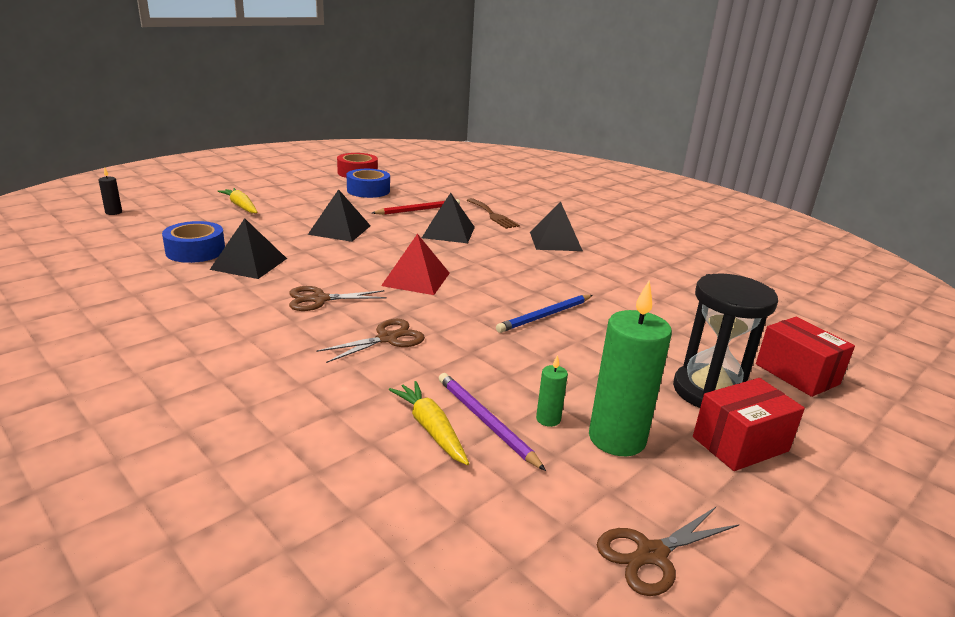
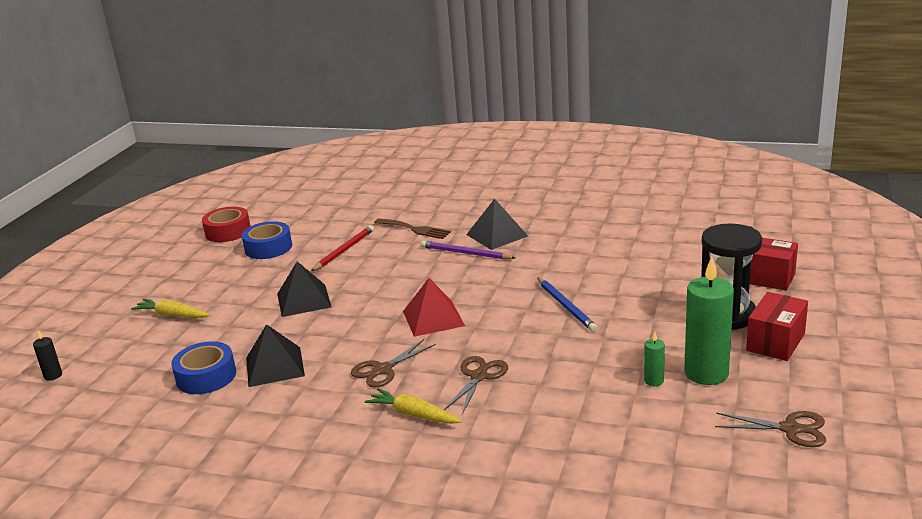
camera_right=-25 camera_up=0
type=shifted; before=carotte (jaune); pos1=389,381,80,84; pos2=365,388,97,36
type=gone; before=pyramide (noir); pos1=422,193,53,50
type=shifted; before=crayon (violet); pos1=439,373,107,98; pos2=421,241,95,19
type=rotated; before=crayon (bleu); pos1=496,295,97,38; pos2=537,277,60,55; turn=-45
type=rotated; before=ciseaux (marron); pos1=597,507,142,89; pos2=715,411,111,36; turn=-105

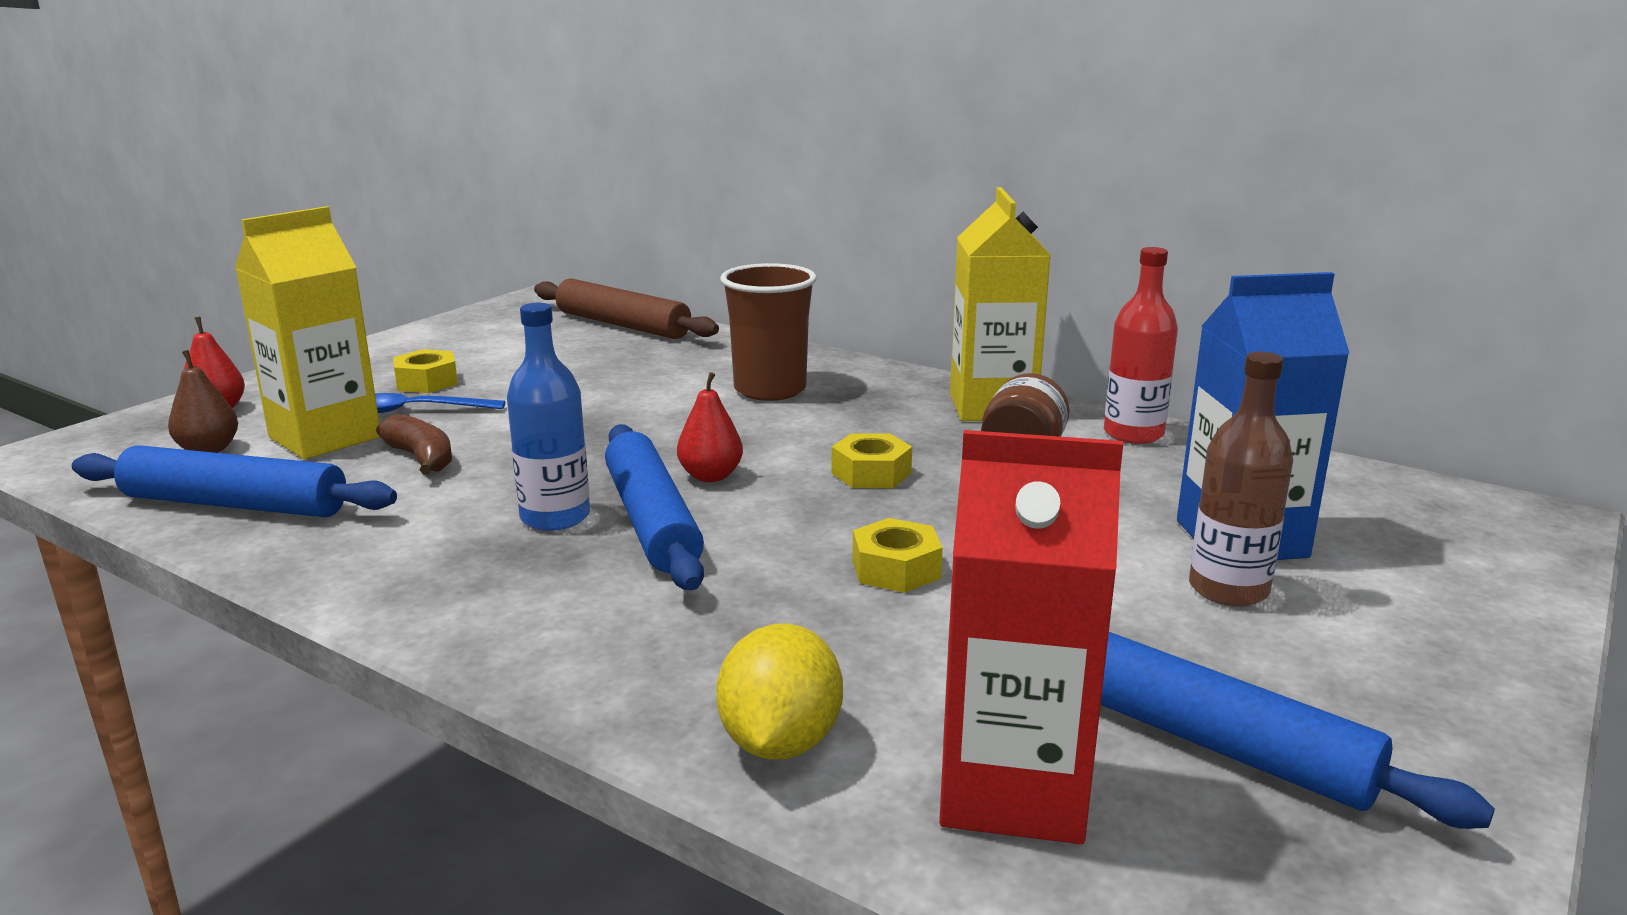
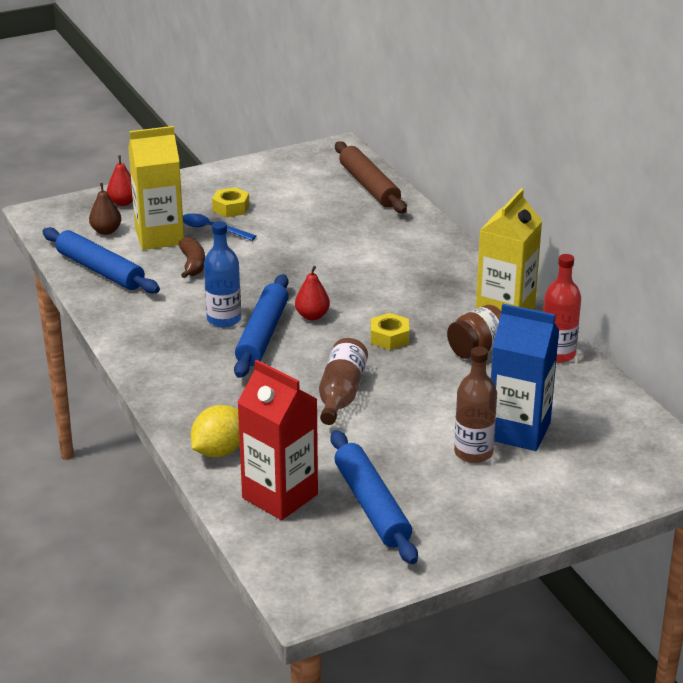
camera_right=30 camera_up=10
type=gone; before=gobelet (marron); pos1=720,263,97,138
type=swapped; before=écrou (jaune); after=bouteille (marron); pos1=852,518,91,75; pos2=319,338,49,87

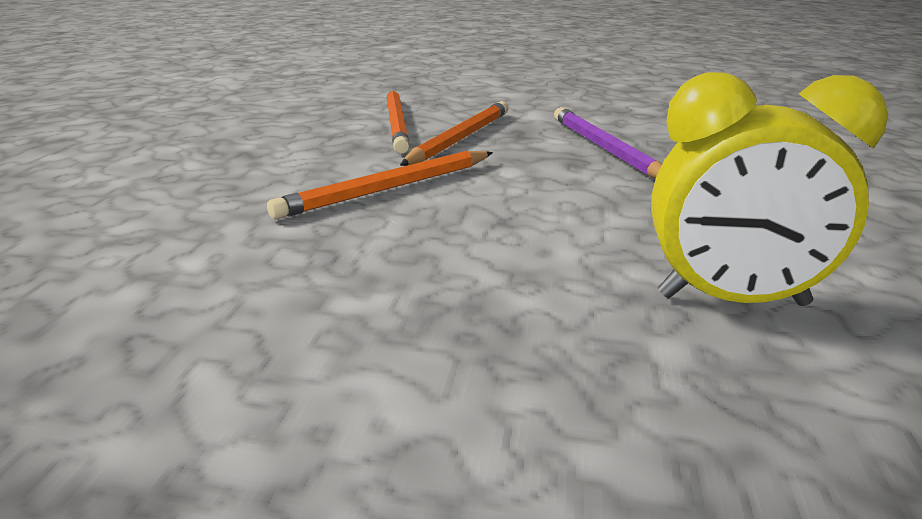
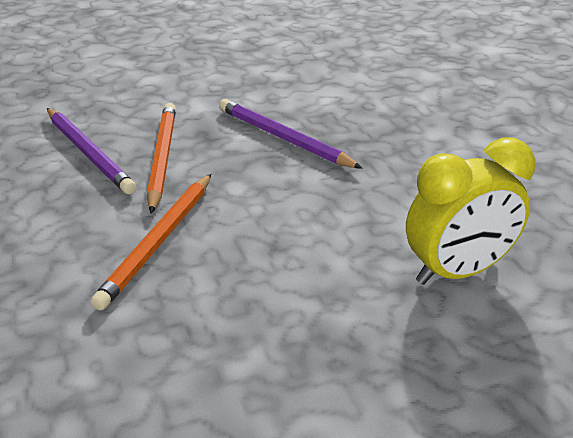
camera_right=-30 camera_up=10
type=repainted; before=crayon (orange); after=crayon (violet); pos1=387,91,23,63; pos2=47,108,89,86

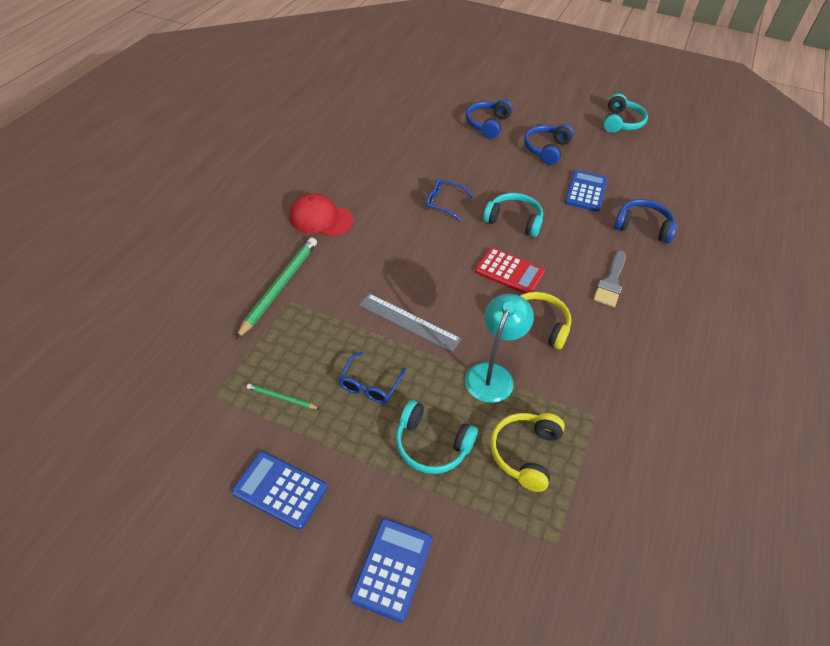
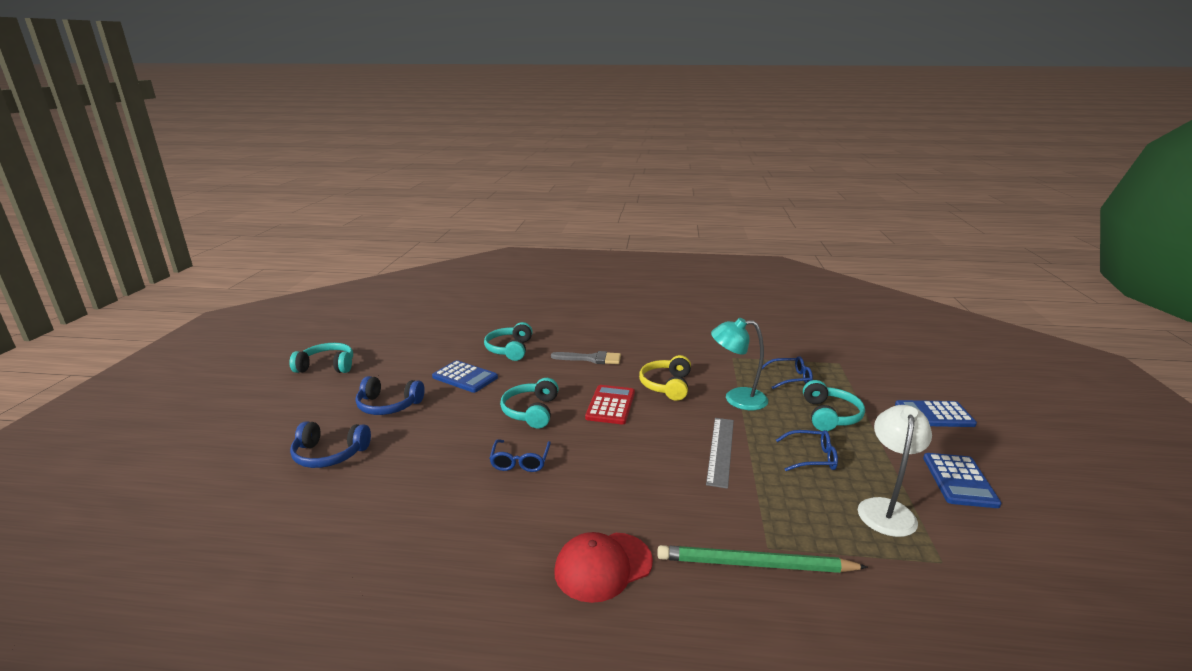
camera_right=-105 camera_up=-25
type=swapped; before=crayon (vert); after=lampe (blanc); pos1=247,384,73,25; pos2=858,405,74,132
type=rotated; before=casquette (rouge); pos1=289,193,65,44; pos2=554,532,99,71; turn=60
type=swapped; before=casque audio (jaune); after=lunettes (bleu); pos1=490,413,75,79; pos2=762,356,51,33
type=rotated; before=calculatrice (bleu); pos1=565,170,42,42; pos2=432,360,66,33; turn=-150
type=repainted; before=casque audio (bleu); after=casque audio (turquoise); pos1=614,199,63,44; pos2=484,322,49,39

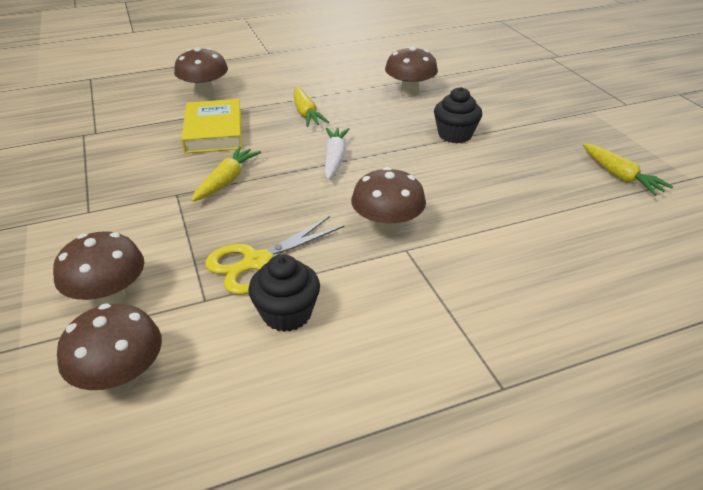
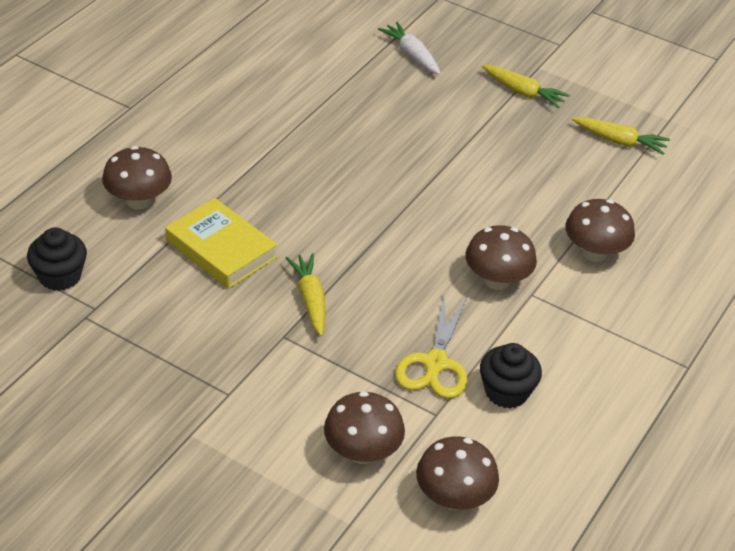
camera_right=-40 camera_up=5
type=shifted; before=carotte (jaune); pos1=294,87,35,40; pos2=482,65,88,43
type=shifted; before=carotte (blanc); pos1=324,127,26,53; pos2=378,22,63,53
type=shifted; before=champignon (marron); pos1=385,46,53,50; pos2=565,199,70,63
type=shifted; before=muffin (noir); pos1=434,87,48,56; pos2=27,227,60,64

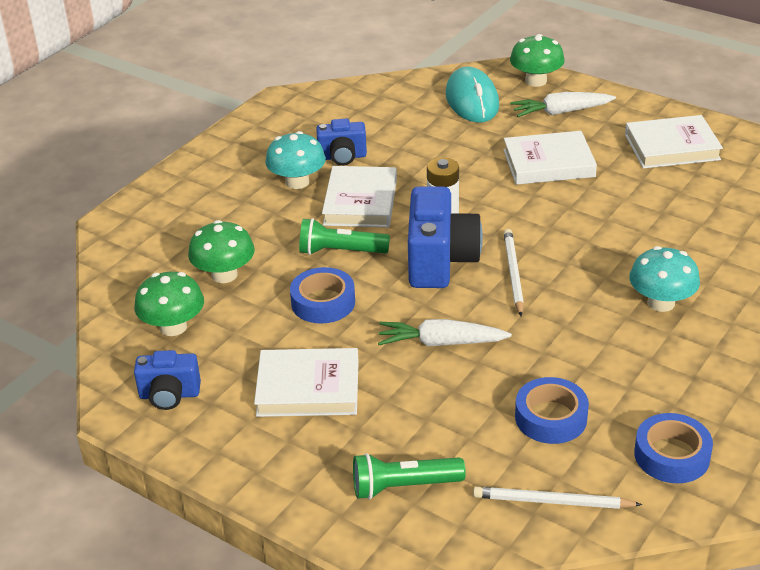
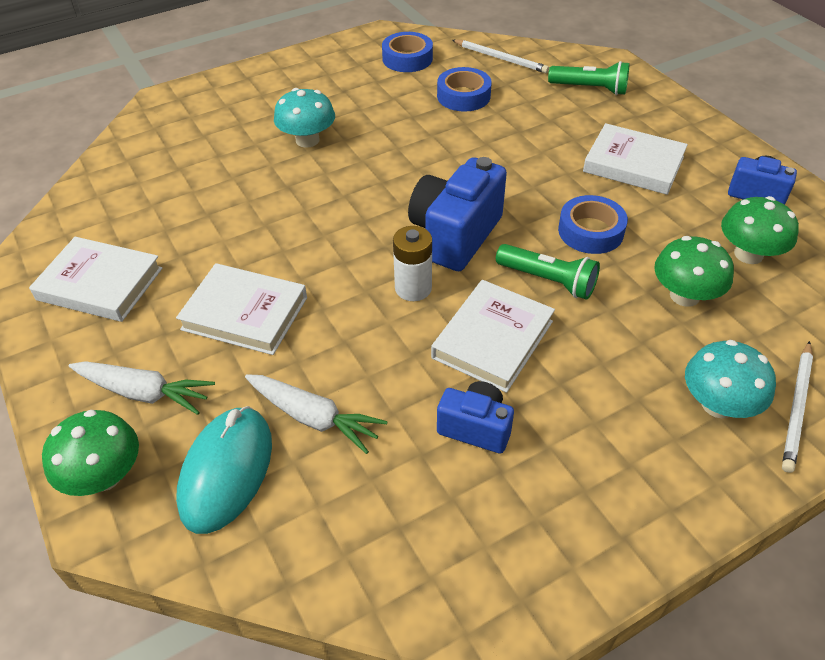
camera_right=-155 camera_up=10
type=shifted; before=champignon (turquoise); pos1=265,131,61,58; pos2=685,340,91,78
type=shifted; before=carotte (blanc); pos1=378,319,134,28; pos2=245,374,143,80
type=shifted; before=crayon (blanc); pos1=504,229,20,87; pos2=782,341,31,132

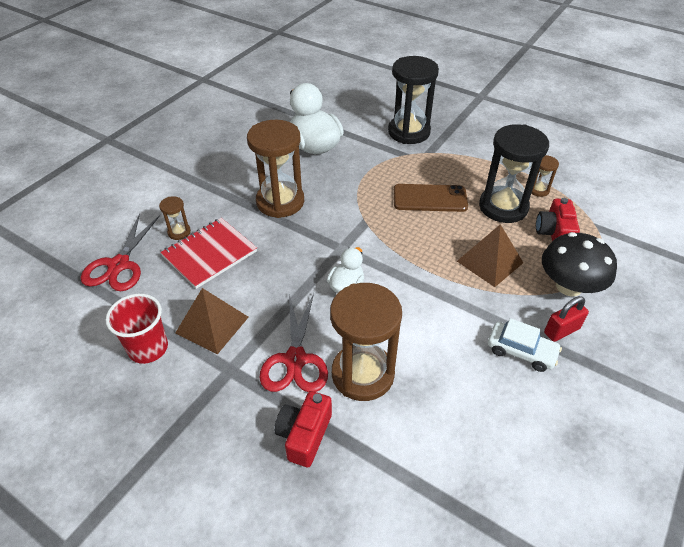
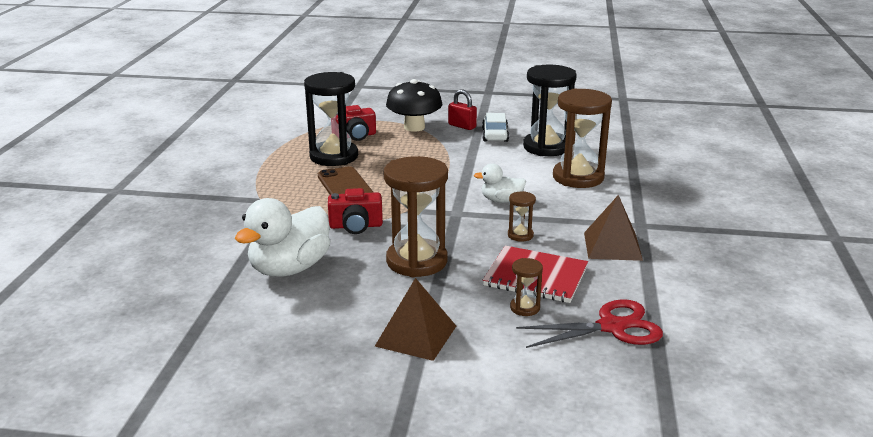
camera_right=-115 camera_up=-20
type=gone; before=gobelet (rouge); pos1=106,294,62,70
type=gone; before=ciseaux (rouge); pos1=259,293,69,99
type=shifted; before=appareil photo (rouge); pos1=274,391,58,76; pos2=328,188,55,46
type=shifted; before=sablier (noir); pos1=388,56,51,88; pos2=523,65,54,91
type=shifted; before=pyramide (marron); pos1=457,224,66,63; pos2=375,278,81,83
type=shifted; before=sablier (marron); pos1=531,155,28,42; pos2=508,191,28,51

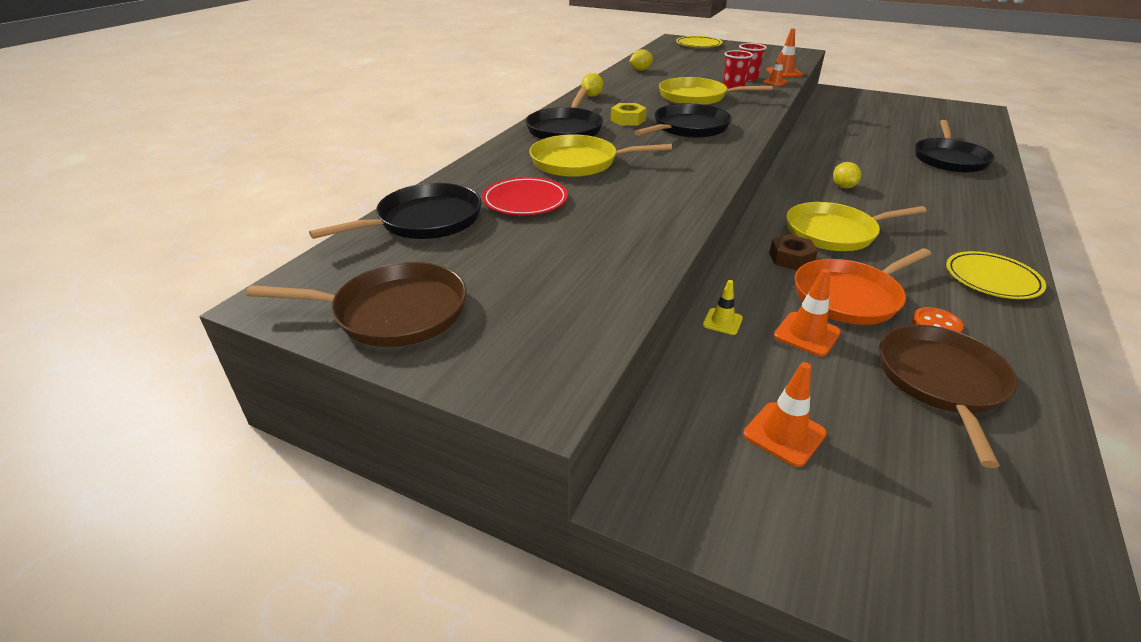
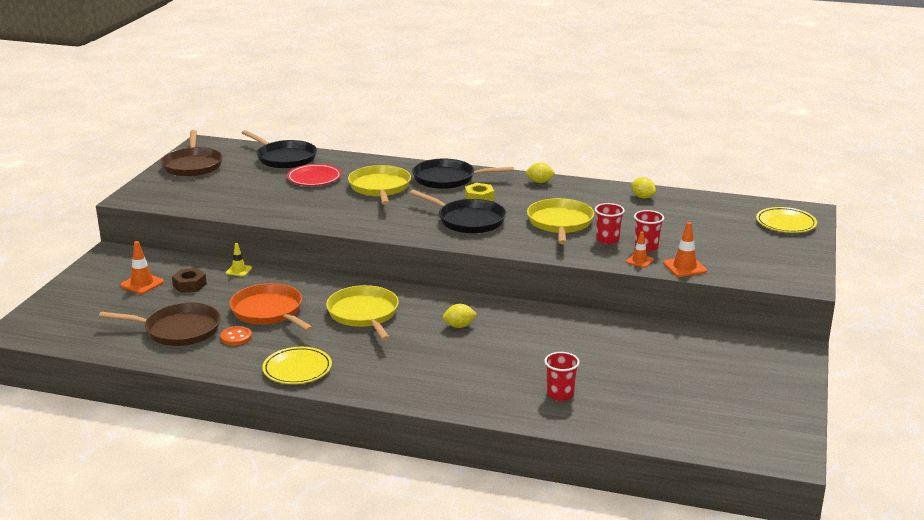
camera_right=80 camera_up=-10
type=shifted; before=écrou (marron); pos1=769,234,49,36; pos2=172,268,35,25
type=gone; before=cône de chantier (orange); pos1=774,269,67,88
type=swapped; before=poêle (noir); after=gobelet (rouge); pos1=915,120,80,53; pos2=544,352,36,49

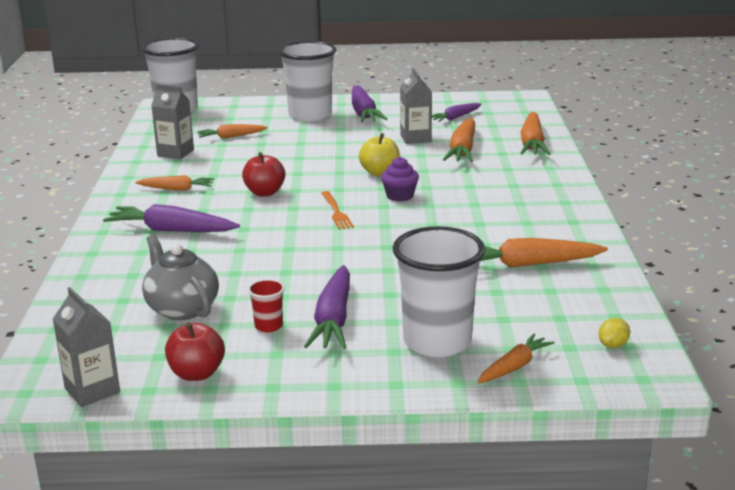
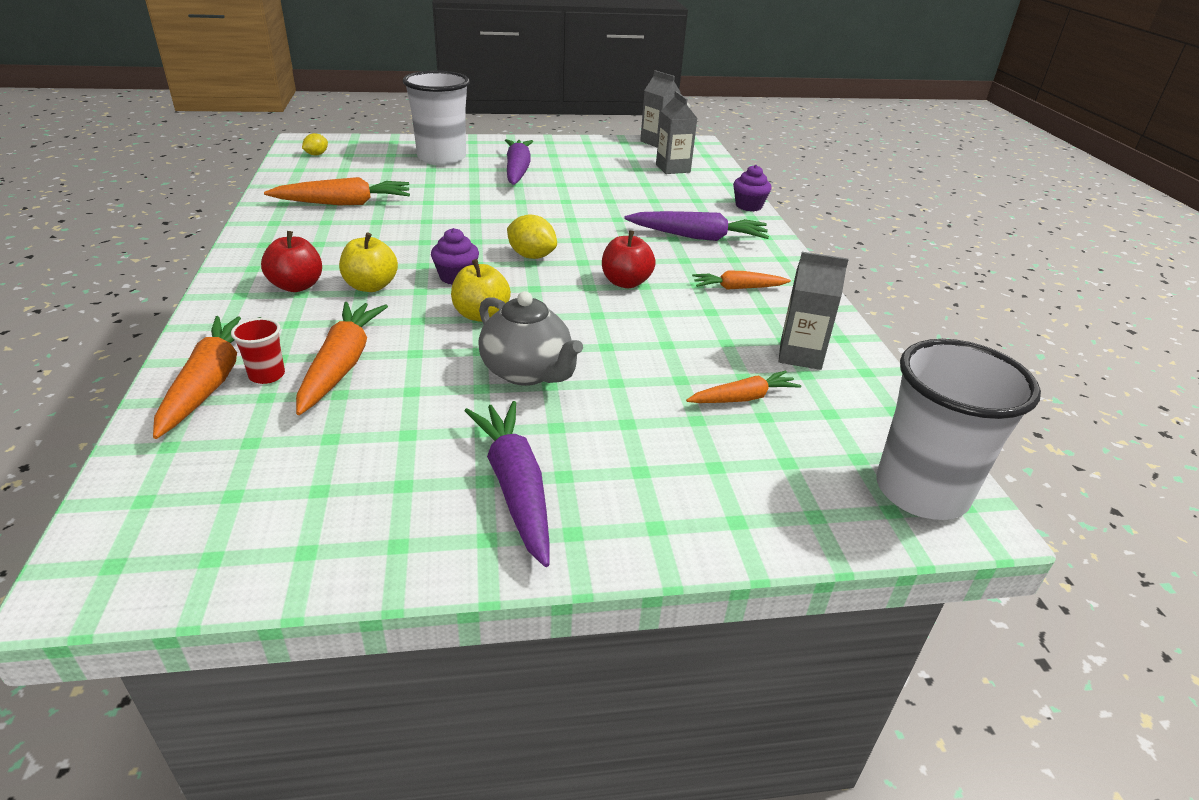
camera_right=170 camera_up=10
type=shifted; before=théière (gris); pos1=142,235,77,85; pos2=478,291,105,95
type=shifted; before=pomme (rouge); pos1=165,322,60,59; pos2=261,231,61,61
type=shifted; before=gobelet (rouge); pos1=248,279,37,53; pos2=231,318,54,66
type=gone; before=gobelet (blanc); pos1=279,41,57,81
type=swapped; before=fourchette (orange); after=citron (jaune); pos1=321,191,33,38; pos2=507,214,50,45
type=shifted; before=brique de lait (gris); pos1=400,68,32,76; pos2=656,91,41,83
type=gone; before=carotte (violet); pos1=432,103,50,19
type=gone; before=carotte (orange); pos1=478,334,77,49
type=new; after=pomme (jaune); pos2=339,232,59,60
type=new; after=muffin (violet); pos2=733,165,39,46

